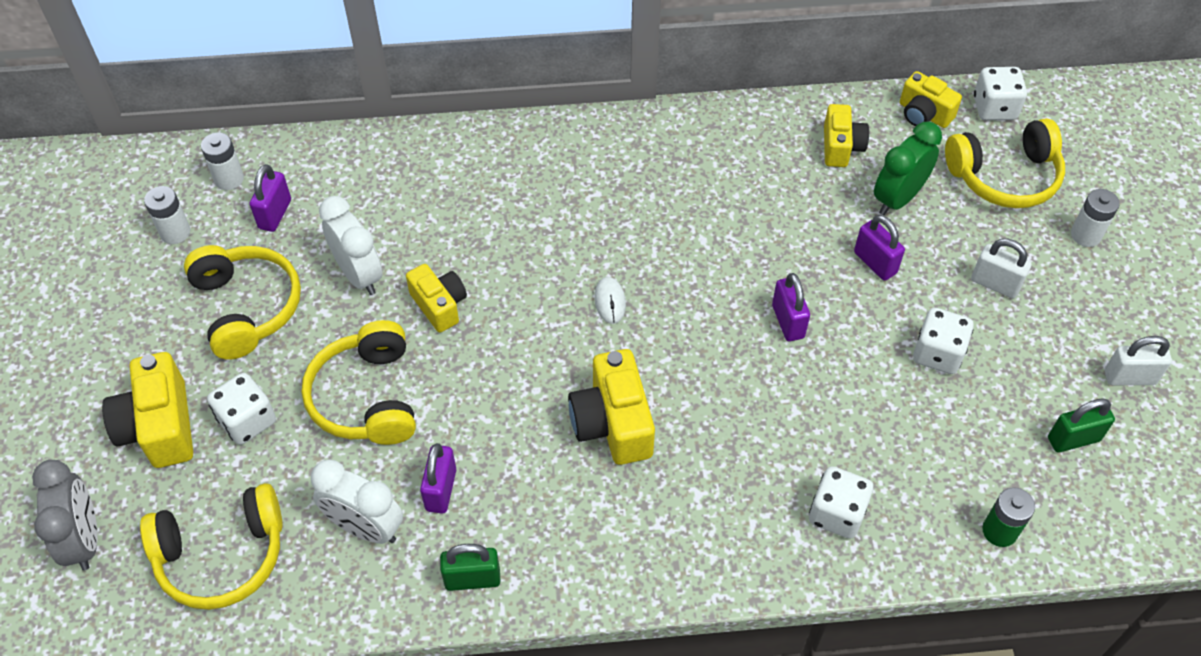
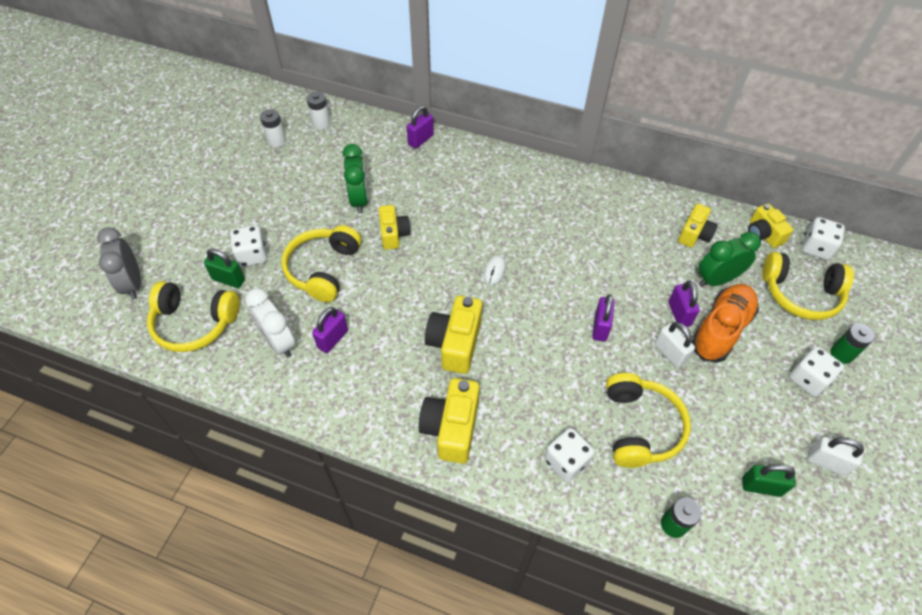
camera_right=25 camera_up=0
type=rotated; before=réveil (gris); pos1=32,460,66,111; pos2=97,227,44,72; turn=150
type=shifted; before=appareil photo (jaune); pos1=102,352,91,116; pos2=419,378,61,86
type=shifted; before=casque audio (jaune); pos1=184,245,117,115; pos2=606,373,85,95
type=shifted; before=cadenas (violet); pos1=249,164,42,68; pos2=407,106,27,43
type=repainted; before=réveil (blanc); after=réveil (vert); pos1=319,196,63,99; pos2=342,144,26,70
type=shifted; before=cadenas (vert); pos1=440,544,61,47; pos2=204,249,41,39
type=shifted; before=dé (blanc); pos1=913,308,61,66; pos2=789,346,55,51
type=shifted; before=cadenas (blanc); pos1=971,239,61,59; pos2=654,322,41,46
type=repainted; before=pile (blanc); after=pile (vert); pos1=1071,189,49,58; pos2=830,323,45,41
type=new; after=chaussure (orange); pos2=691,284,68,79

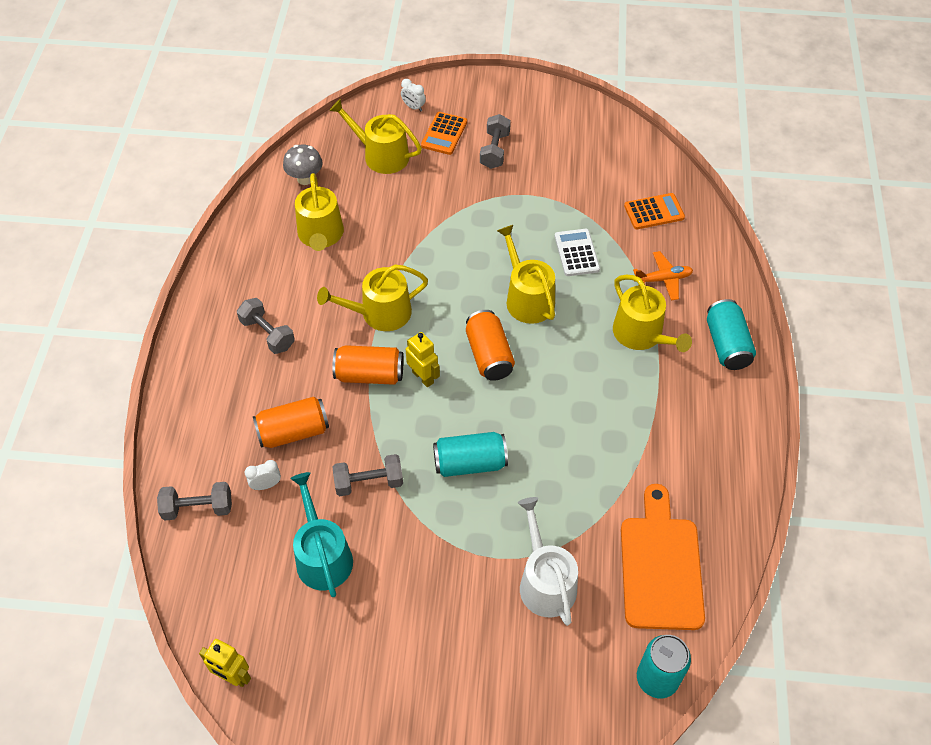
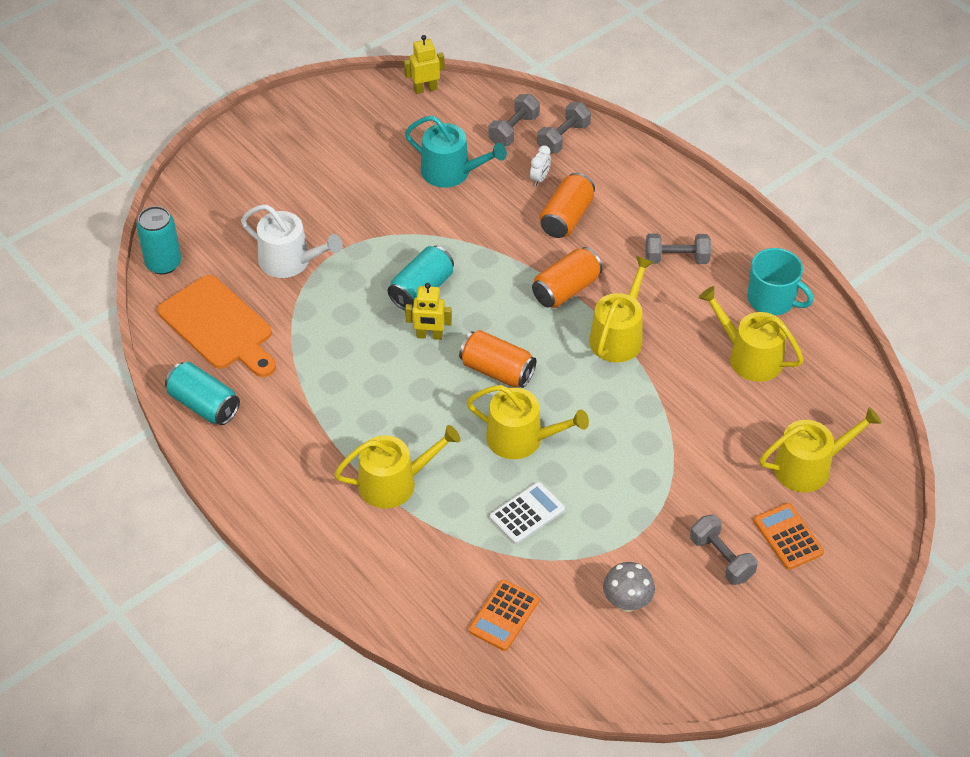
camera_right=135 camera_up=-5
type=shifted; before=champignon (gris); pos1=283,144,40,41; pos2=603,562,52,50
type=shifted; before=haltère (gris); pos1=333,454,70,42; pos2=488,94,52,52
type=gone; before=réveil (blanc); pos1=401,79,25,32
type=shifted; before=robot (jaune); pos1=406,332,34,55; pos2=405,283,47,57
type=rotated; before=calculatrice (blanc); pos1=555,229,45,47; pos2=490,482,75,62; turn=-75
type=rotated; before=arrosoir (jaune); pos1=613,275,79,77; pos2=334,425,127,84; turn=150
type=gone; before=avion (orange); pos1=633,251,60,50
type=shifted; before=canette (turquoise); pos1=707,299,49,71; pos2=165,362,75,63
type=new; after=tasse (turquoise); pos2=747,248,66,67

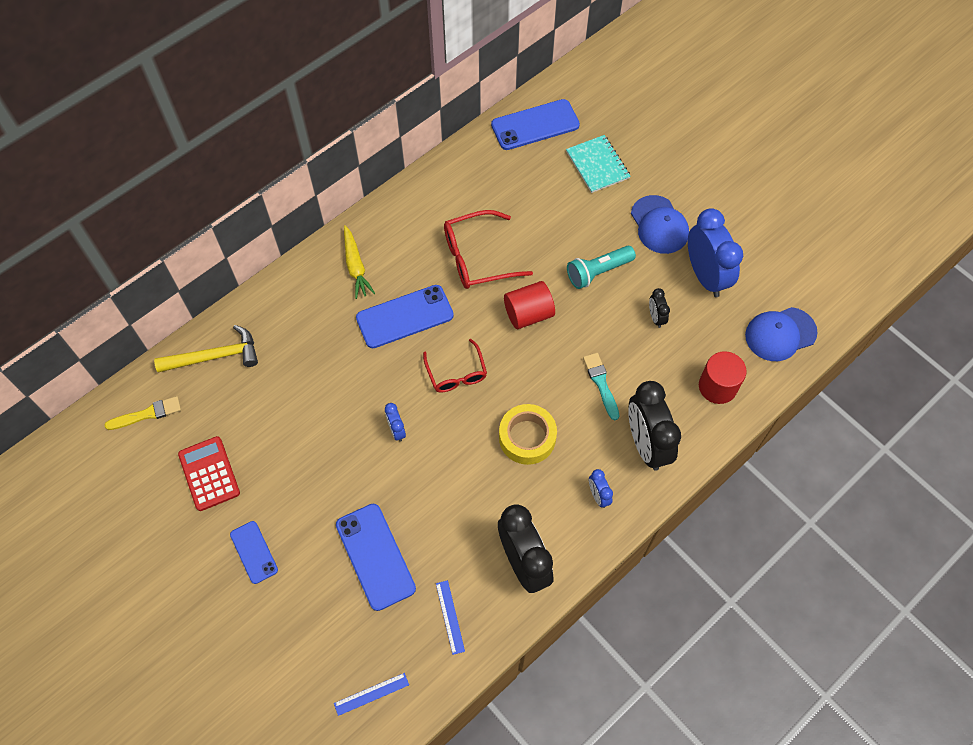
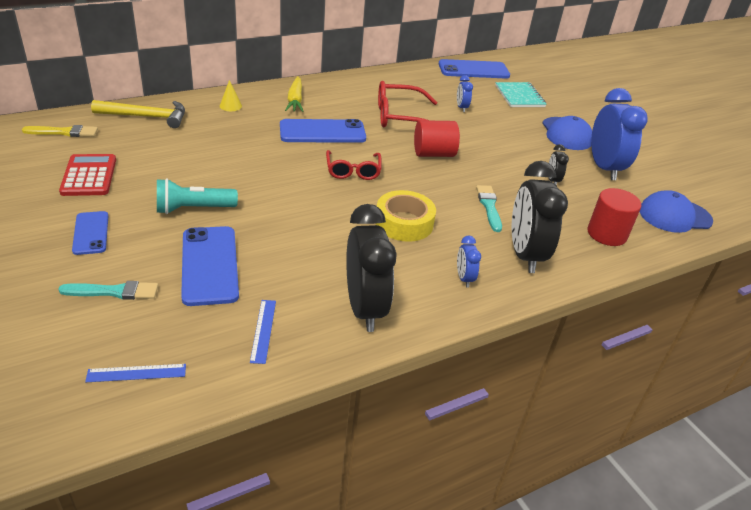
camera_right=10 camera_up=-25
type=shifted; before=réveil (bleu); pos1=385,403,21,39; pos2=457,75,16,37
type=shifted; before=lampe de poche (turquoise); pos1=567,246,69,43; pos2=157,178,81,36
type=new; after=pinceau (turquoise); pos2=58,281,100,19
type=new; after=cône (jaune); pos2=220,80,22,31

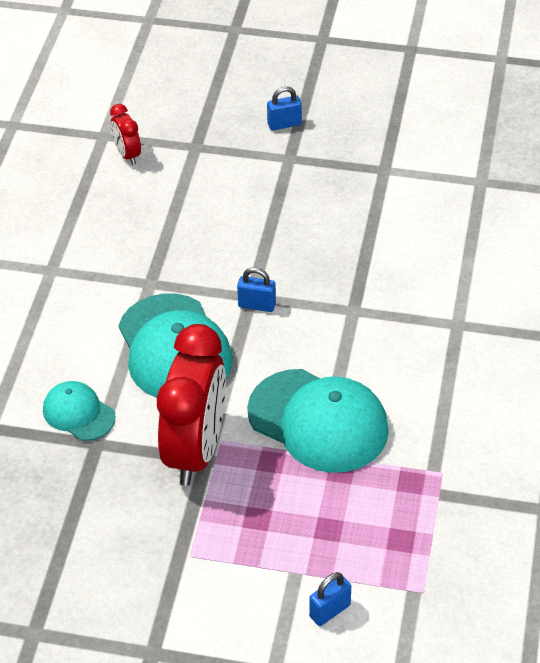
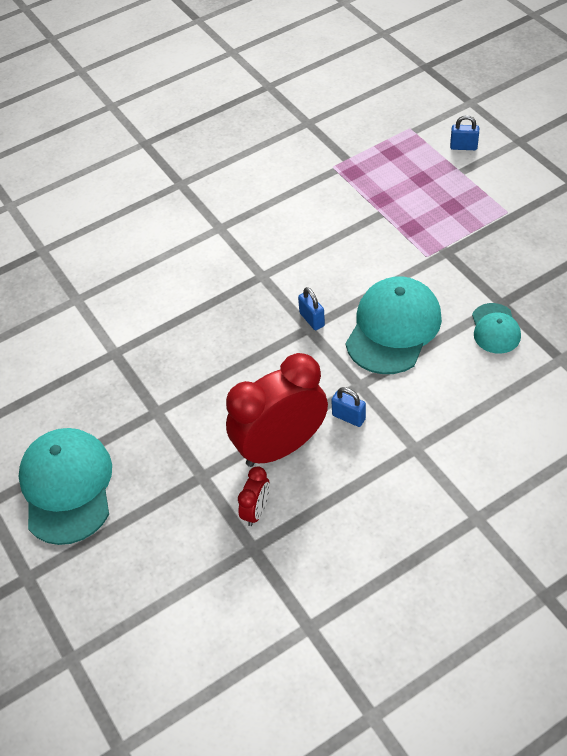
camera_right=-130 camera_up=5
type=shifted; before=réveil (rouge); pos1=157,324,69,162; pos2=226,353,102,114
type=shifted; before=casquette (turquoise); pos1=247,369,142,104; pos2=18,428,94,117
type=shifted; before=cadenas (bleu); pos1=267,86,35,45; pos2=331,387,35,40

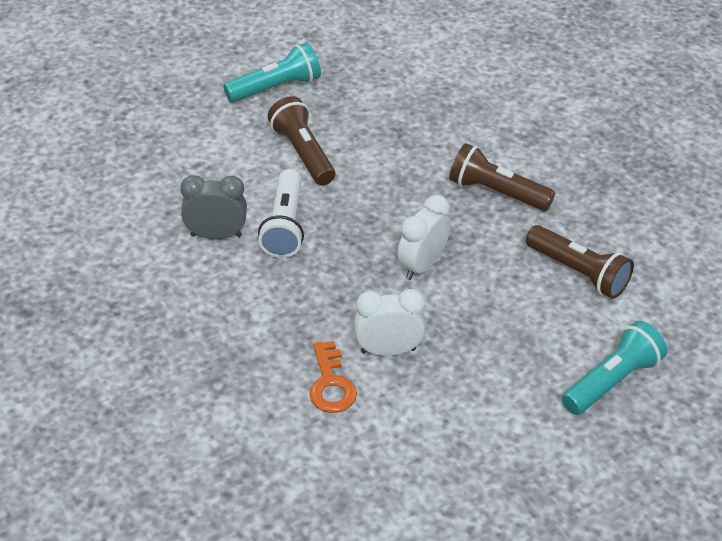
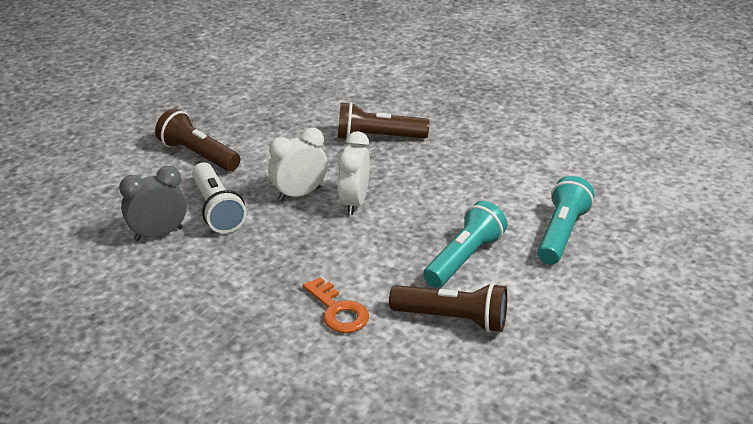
camera_right=-25 camera_up=-10
type=shifted; before=lampe de poche (turquoise); pos1=223,42,98,61; pos2=423,201,84,87
type=shifted; before=réveil (blanc); pos1=354,289,71,67; pos2=268,128,60,73
type=shifted; before=lampe de poche (marron); pos1=526,225,108,74; pos2=389,283,118,50

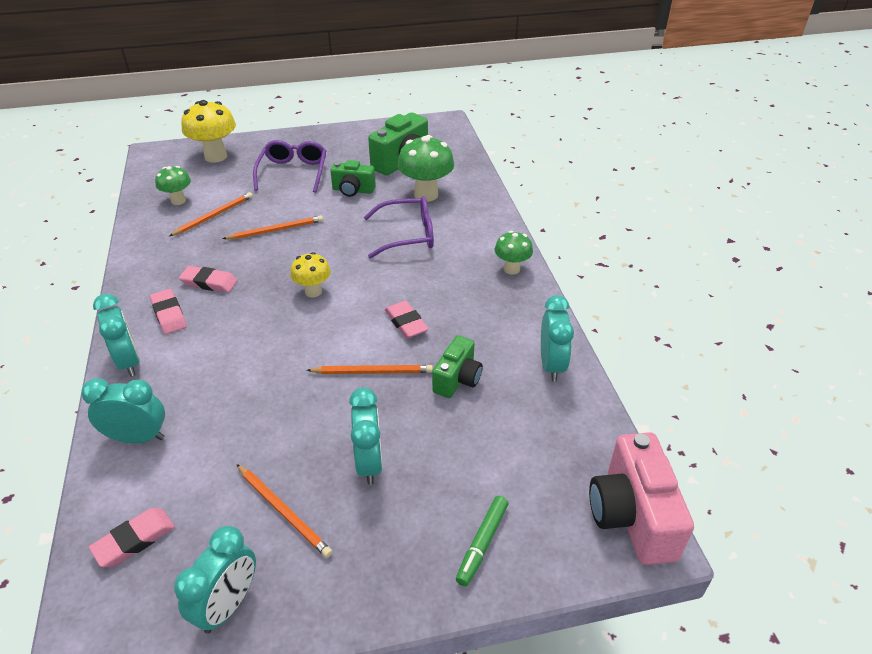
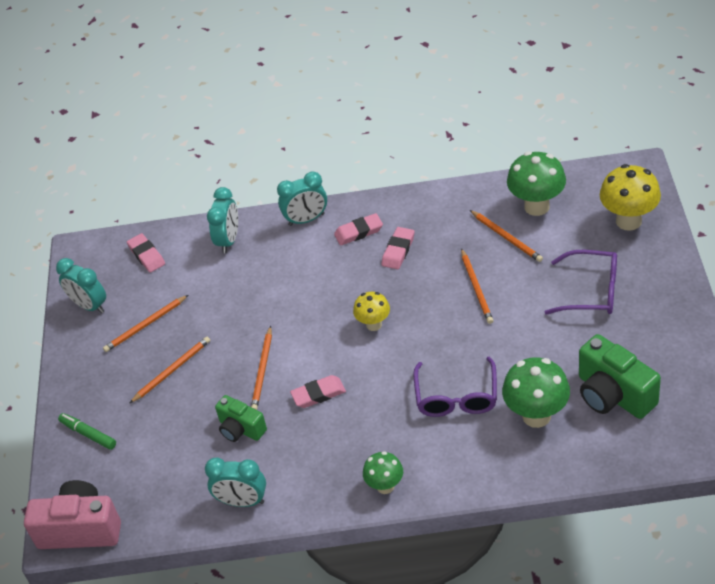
camera_right=105 camera_up=5
type=scaled; before=champignon (vert); pos1=155,166,36,39; pos2=507,151,59,65; scale=1.67
type=gone; before=appareil photo (vert); pos1=330,160,46,37
type=swapped; before=réveil (turquoise); after=crayon (orange); pos1=349,387,34,98; pos2=130,337,80,66

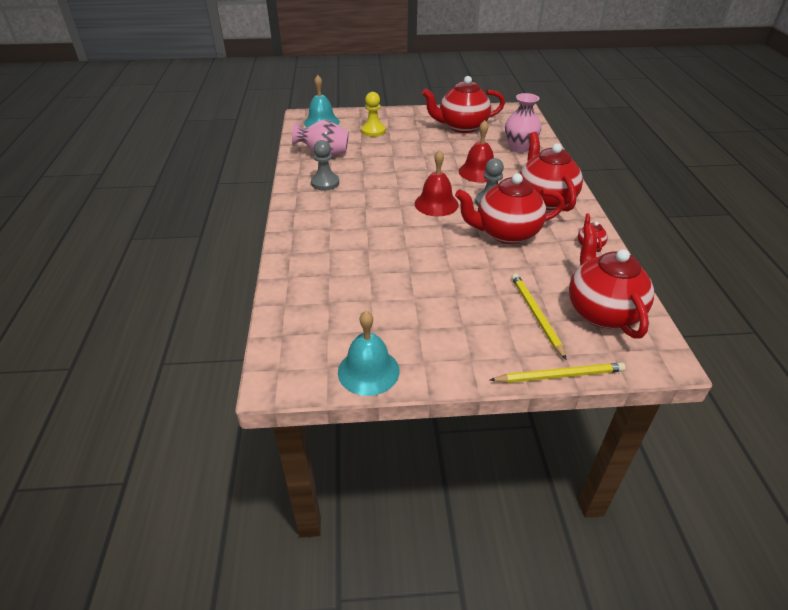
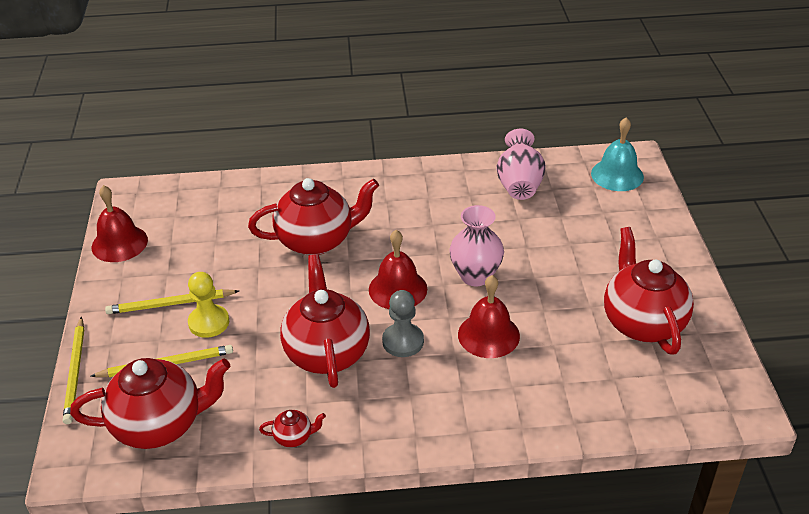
camera_right=90 camera_up=0
type=gone; before=pion (gris); pos1=311,140,28,50
type=repainted; before=cloche (turquoise); after=cloche (rouge); pos1=338,311,62,85; pos2=92,185,56,77
type=shifted; before=pion (jaune); pos1=361,92,25,45; pos2=188,272,41,66
type=shifted; before=vase (rose); pos1=505,93,36,60; pos2=449,205,55,81
type=shifted; before=théière (rouge); pos1=520,132,63,80; pos2=248,178,131,77
type=new; after=crayon (jaune); pos2=105,289,134,25

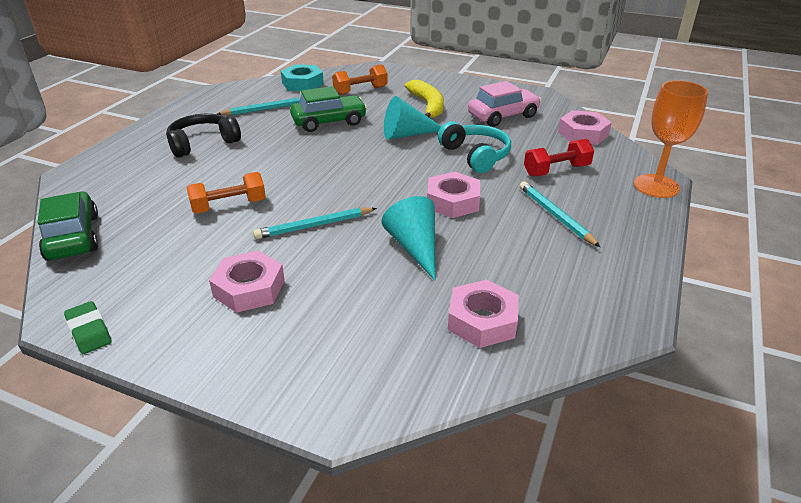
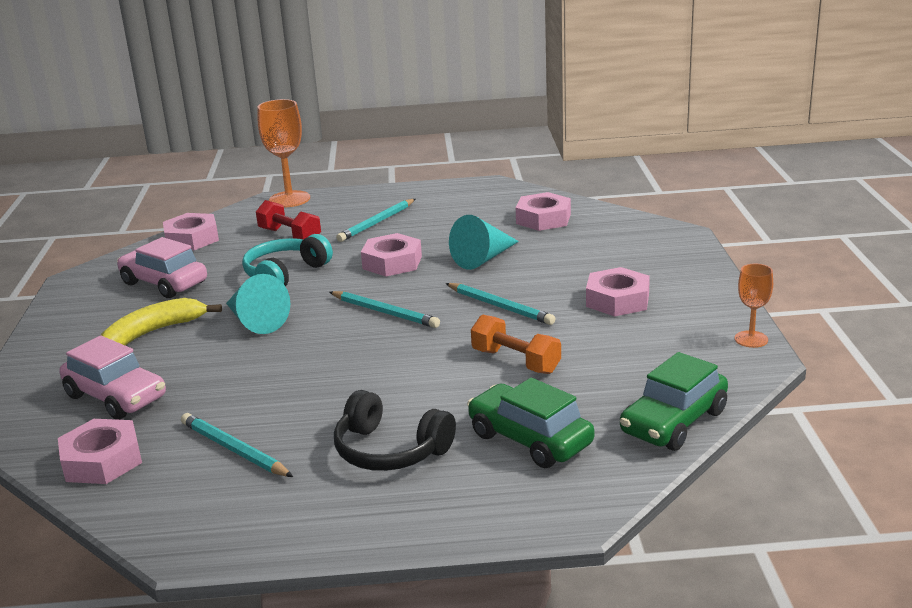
camera_right=-115 camera_up=-10
type=swapped; before=gomme (vert); after=verre à pied (orange); pos1=64,301,48,53; pos2=735,263,38,85
type=repainted; before=écrou (turquoise); after=écrou (rose); pos1=281,64,43,27; pos2=58,419,84,65
type=shifted; before=voiture (vert); pos1=290,86,77,46; pos2=467,378,127,90
type=swapped; before=haltère (orange); after=voiture (rose); pos1=332,64,56,31; pos2=59,336,107,84
type=new; after=crayon (turquoise); pos2=329,291,111,37

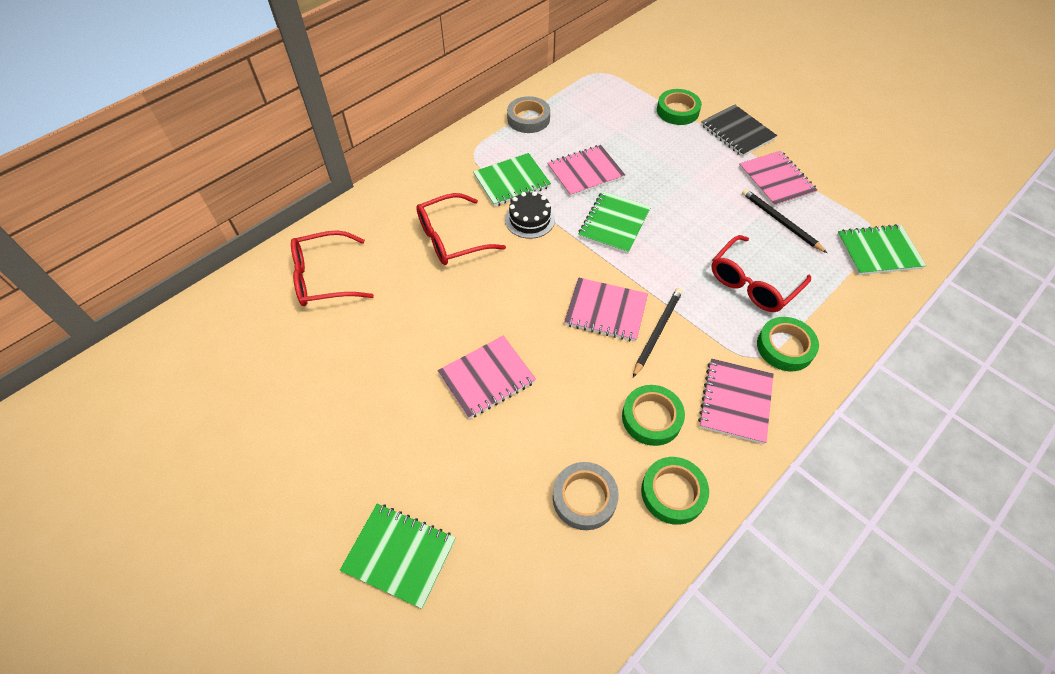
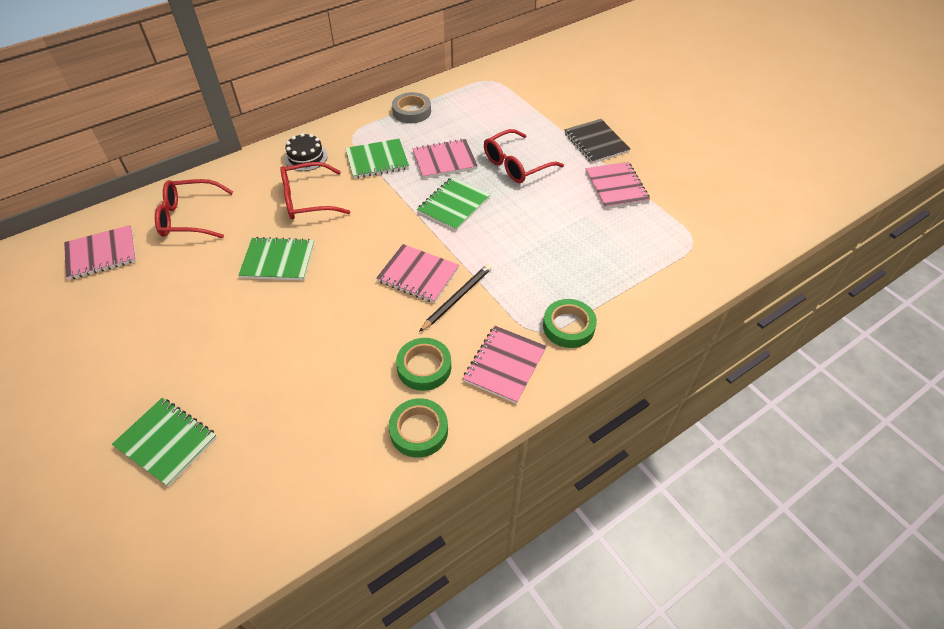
camera_right=10 camera_up=-5
type=shifted; before=carnet (rose); pos1=437,336,99,83; pos2=64,225,72,55
type=shifted; before=gâteau (noir); pos1=505,191,50,48; pos2=285,133,43,38
type=gone; before=ruban adhésif (gris); pos1=553,462,66,68
type=gone; before=ruban adhésif (vert); pos1=657,89,45,36
type=shifted; before=lunettes (rouge); pos1=711,235,100,77; pos2=484,129,80,54
type=gone; before=crayon (noir); pos1=742,189,85,64
type=shifted; before=carnet (vert); pos1=837,224,89,51; pos2=238,237,76,44

